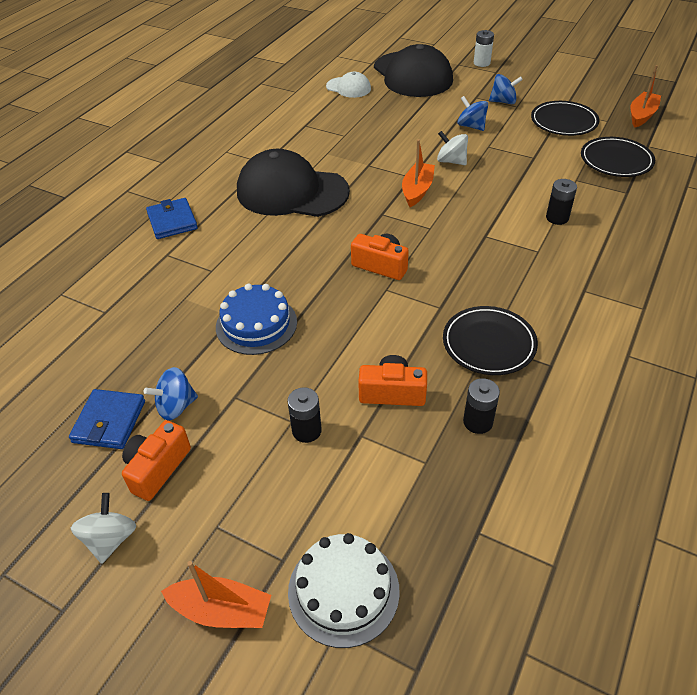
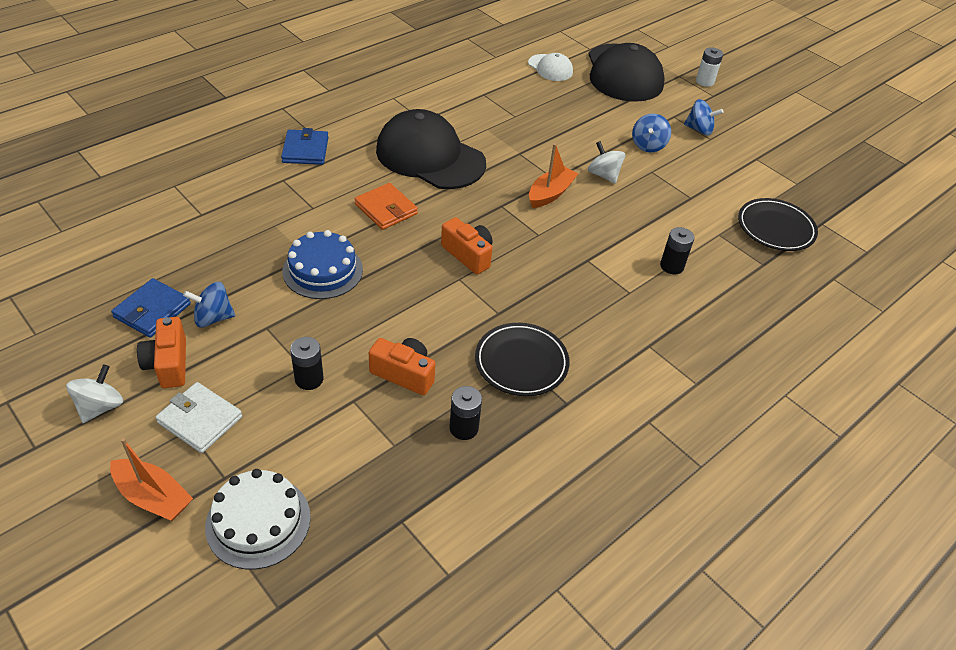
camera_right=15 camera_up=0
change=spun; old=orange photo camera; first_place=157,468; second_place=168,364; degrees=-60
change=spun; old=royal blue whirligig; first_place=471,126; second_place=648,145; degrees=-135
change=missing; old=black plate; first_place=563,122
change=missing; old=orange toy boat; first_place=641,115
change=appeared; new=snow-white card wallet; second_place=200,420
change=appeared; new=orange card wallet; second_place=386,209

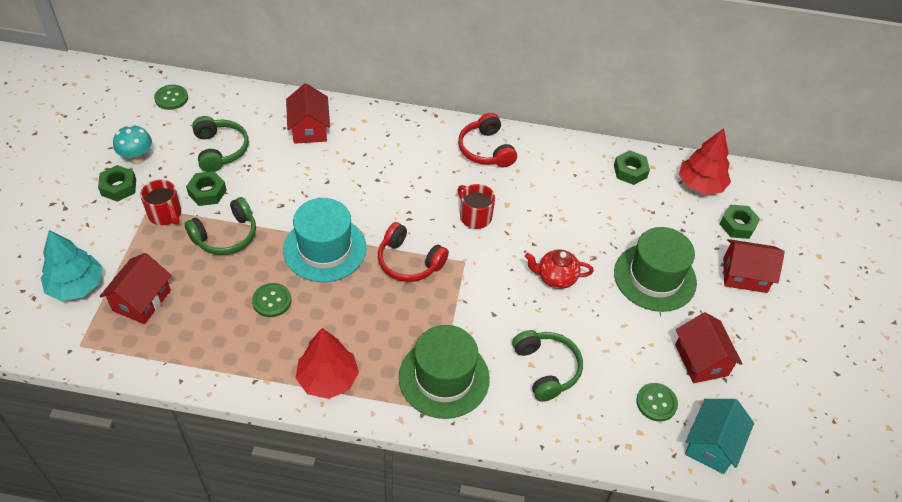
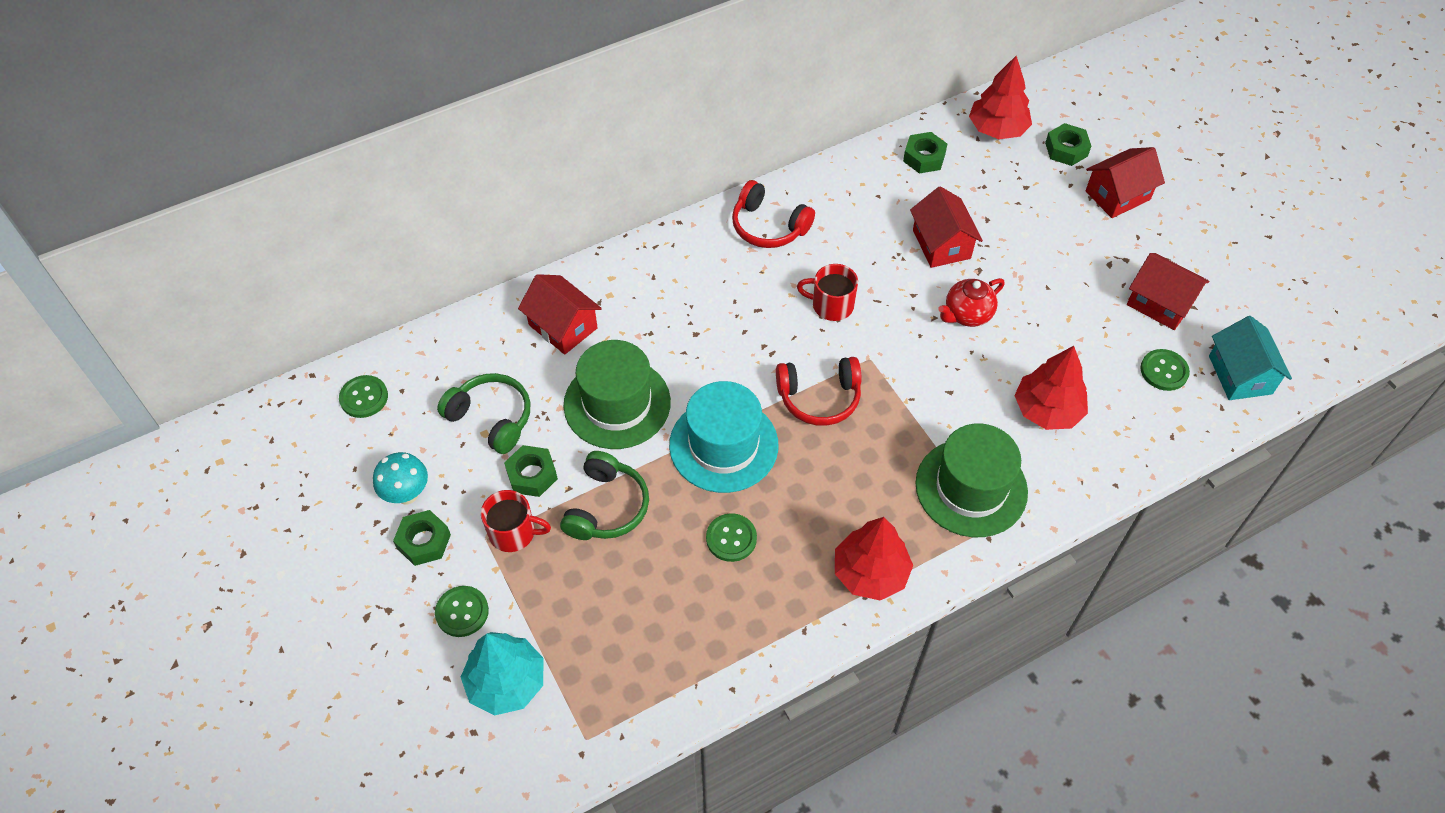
camera_right=-35 camera_up=5
change=relocated; old=crimson cottage; first_place=141,300; second_place=941,244
change=exchanged; old=leaf-green headset; new=crimson fir tree; first_place=546,369; second_place=1047,410
change=relocated; old=leaf-green top hat; first_place=655,277; second_place=617,403
change=appeared; new=leaf-green button; second_place=462,612

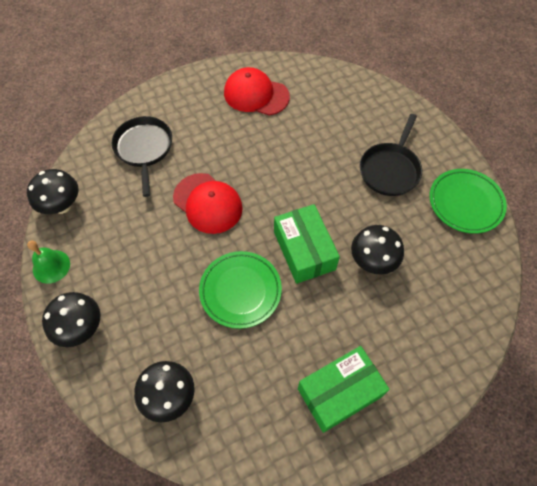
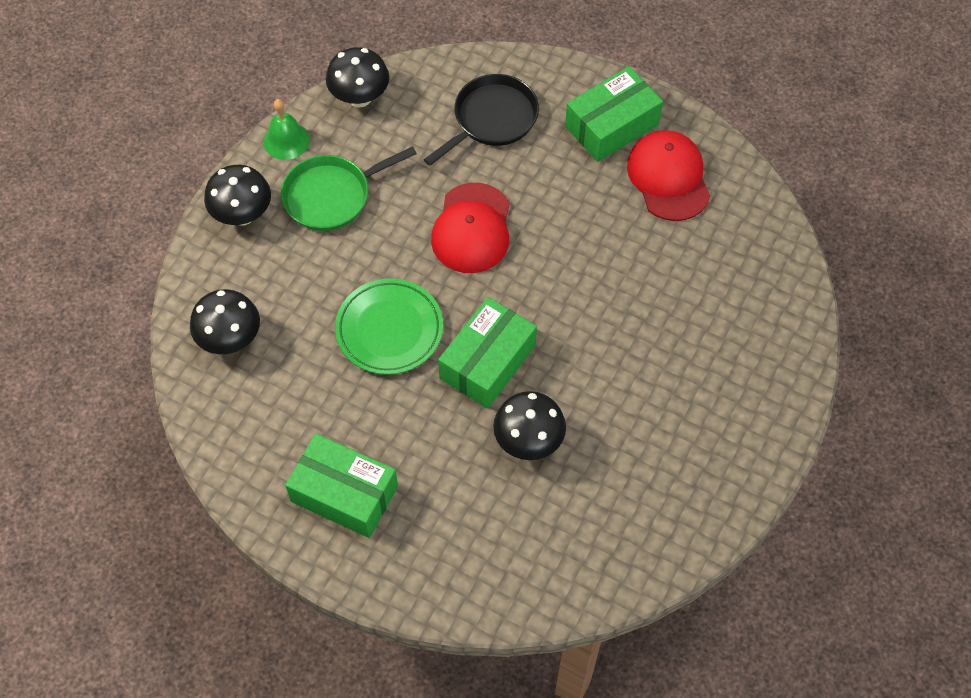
camera_right=55 camera_up=0
change=missing; old=black frying pan; first_place=390,169
change=missing; old=leaf-green plate; first_place=465,203
change=appeared; new=leaf-green frying pan; second_place=331,196
change=appeared; new=leaf-green package; second_place=612,125

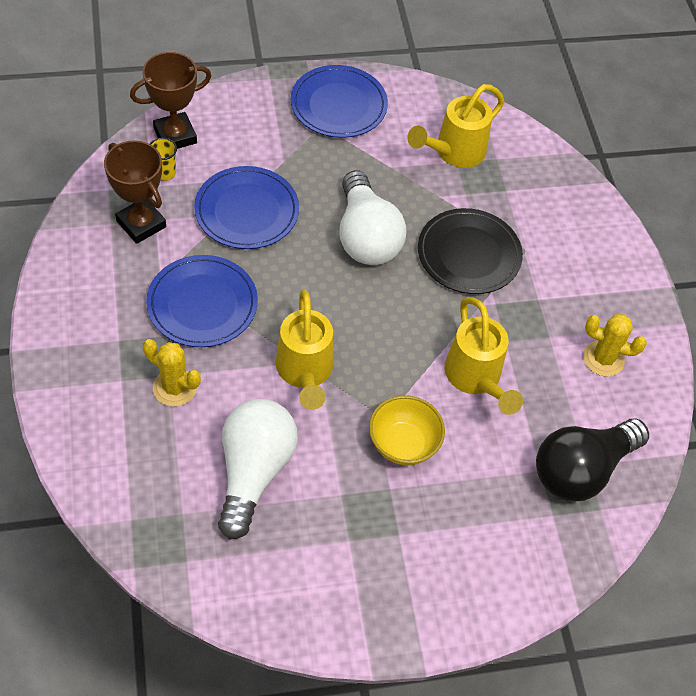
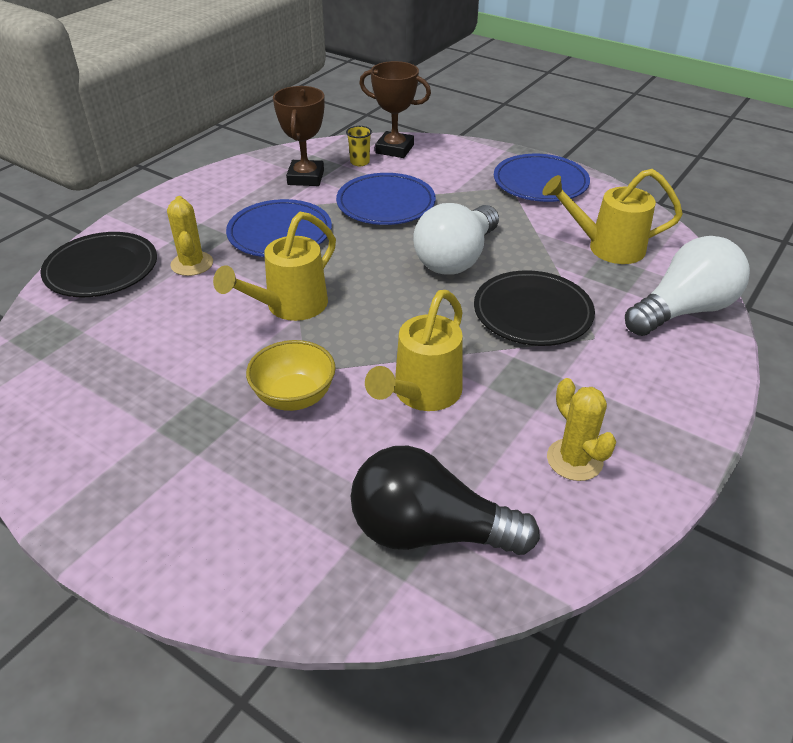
camera_right=50 camera_up=-15
change=relocated; old=snow-white bulb; first_place=253,471; second_place=683,310
change=appeared; new=black plate; second_place=101,269

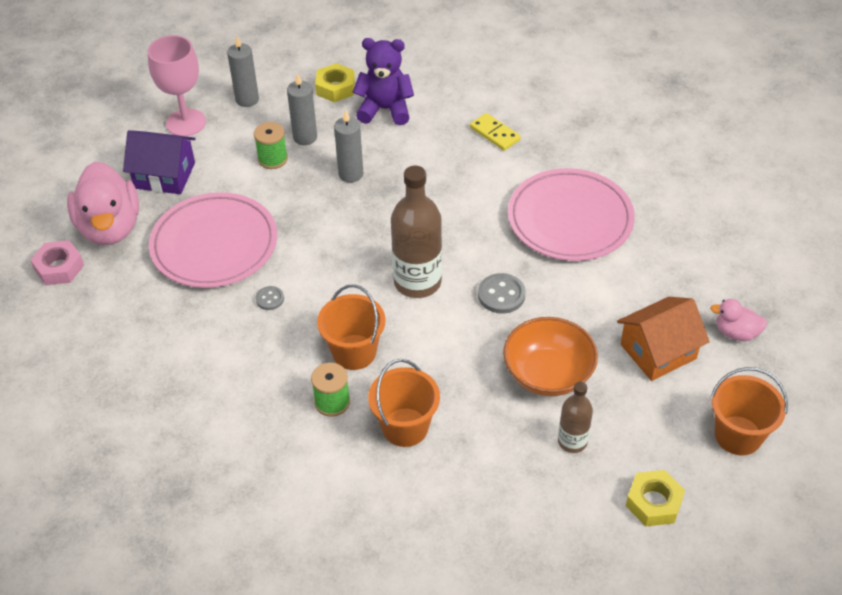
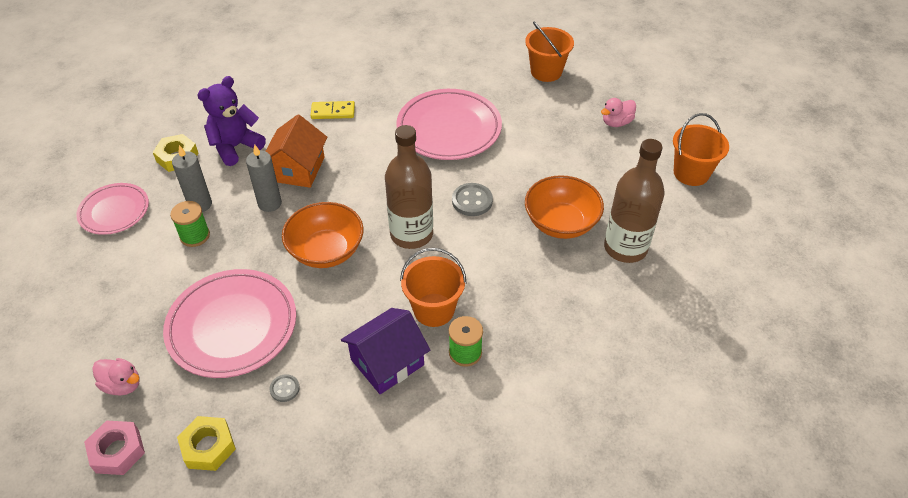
camera_right=-50 camera_up=0
change=size; old=pink duck; first_place=110,227; second_place=122,385; factor=0.49
change=relocated; old=royal purple cottage; first_place=164,175; second_place=387,362
change=missing; old=pink wine glass; first_place=186,123
change=exchanged; old=ash-grey wax candle; new=pink plate; first_place=247,99; second_place=114,211
change=relocated; old=ash-grey button; first_place=270,299; second_place=284,389
change=relocated; old=orange sand bucket; first_place=405,427; second_place=546,72
change=size; old=russet flask; first_place=572,441; second_place=625,248; factor=1.8
change=relocated; old=orange cottage; first_place=658,351; second_place=297,169
change=relocated; old=yellow nut; first_place=653,502; second_place=208,447
change=appeared; new=orange deep dish; second_place=326,251

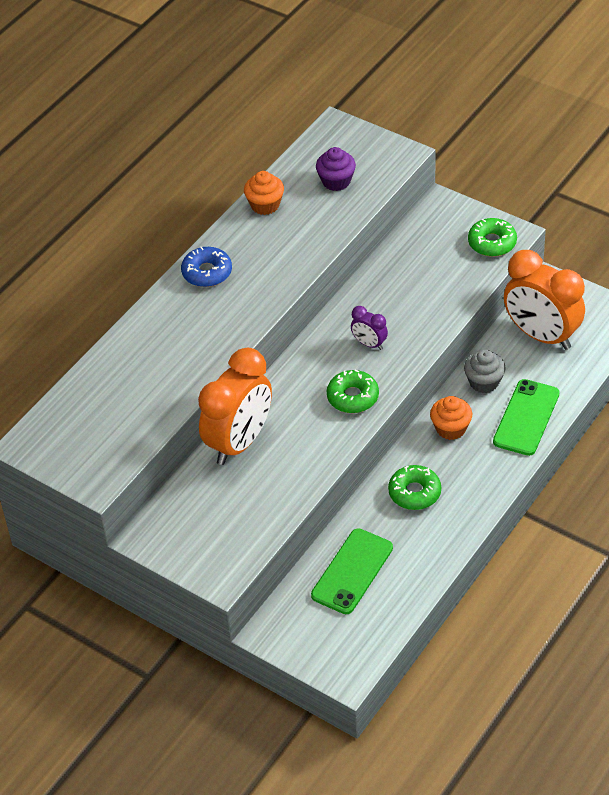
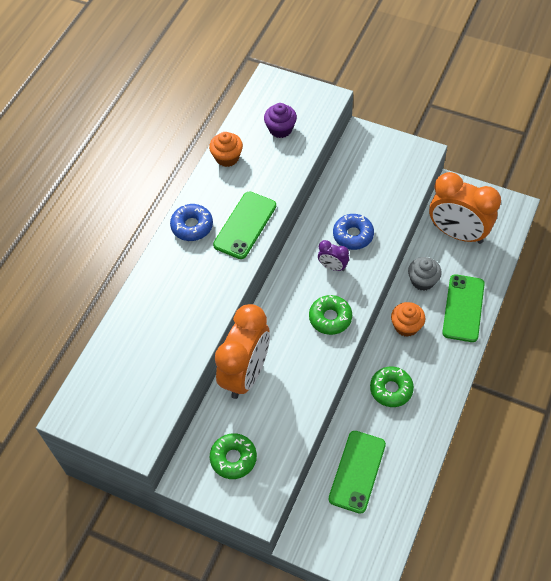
camera_right=-10 camera_up=10
change=relocated; old=leaf-green glazed donut; first_place=492,243; second_place=233,458
change=appeared; new=leaf-green smartphone; second_place=245,225
change=appeared; new=royal blue glazed donut; second_place=353,235

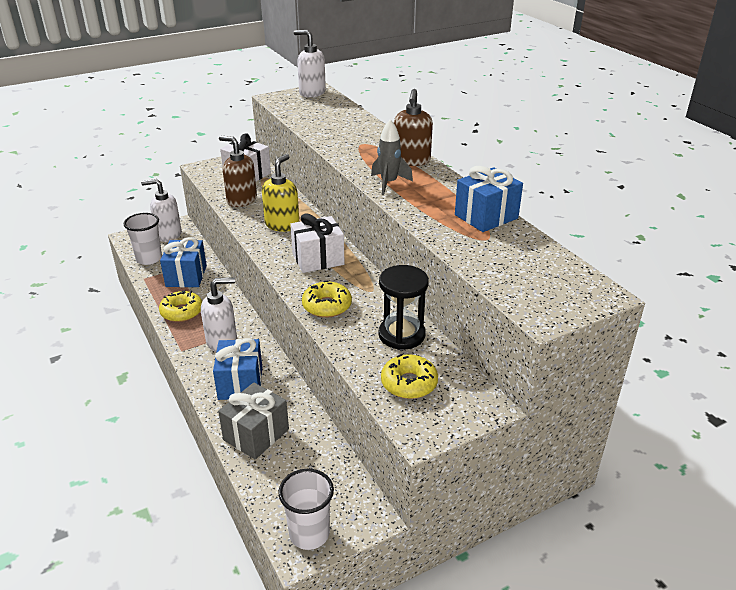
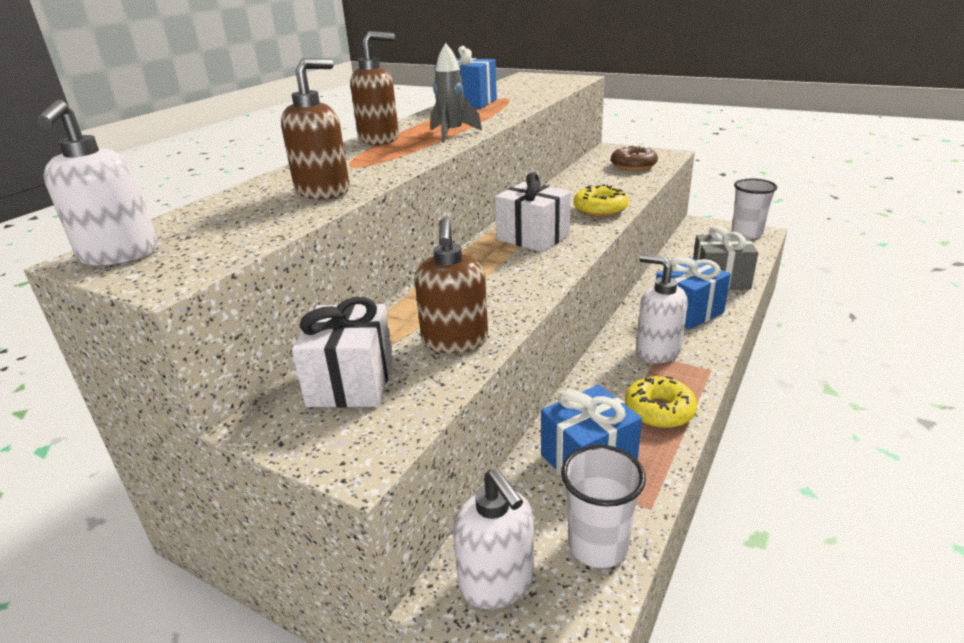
camera_right=-120 camera_up=-5
change=missing; old=yellow soap dispenser; first_place=282,225
change=missing; old=black sand timer; first_place=401,335
change=colour; old=yellow glazed donut; new=russet glazed donut; first_place=409,383; second_place=633,165
change=appeared; new=russet soap dispenser; second_place=323,191

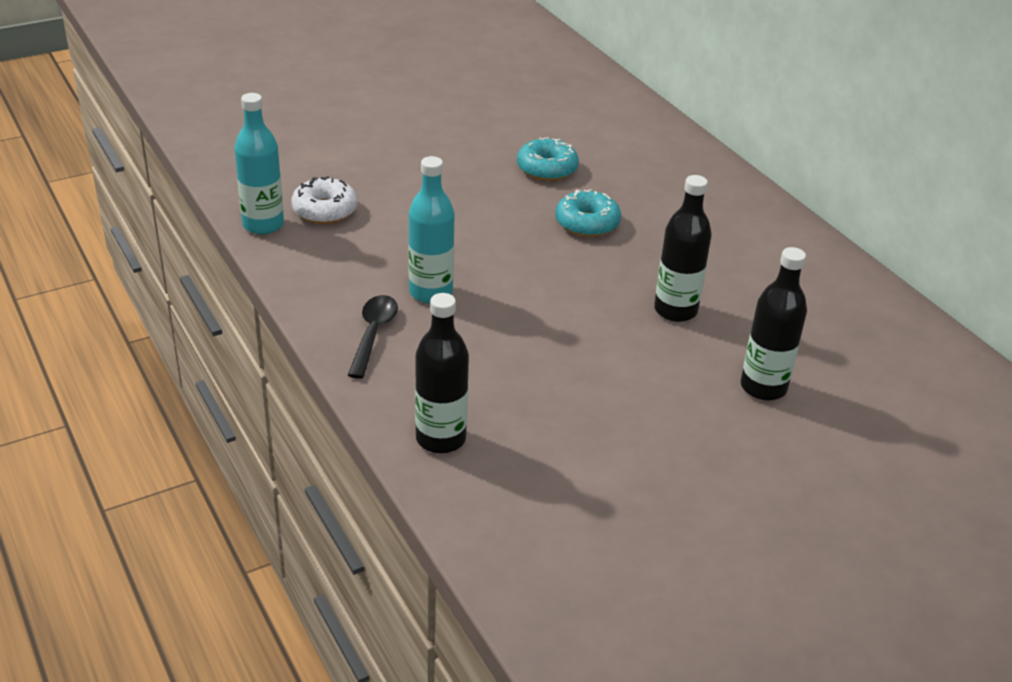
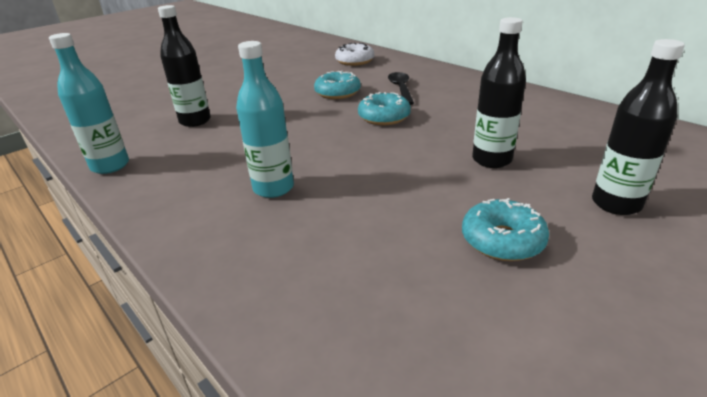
camera_right=-10 camera_up=-5
change=relocated; old=snow-white glazed donut; first_place=325,210; second_place=355,61
change=relocated; old=black tablespoon; first_place=373,334; second_place=401,89
change=relocated; old=black flask; first_place=441,439; second_place=195,121
change=appeared; new=turquoise glazed donut; second_place=502,240

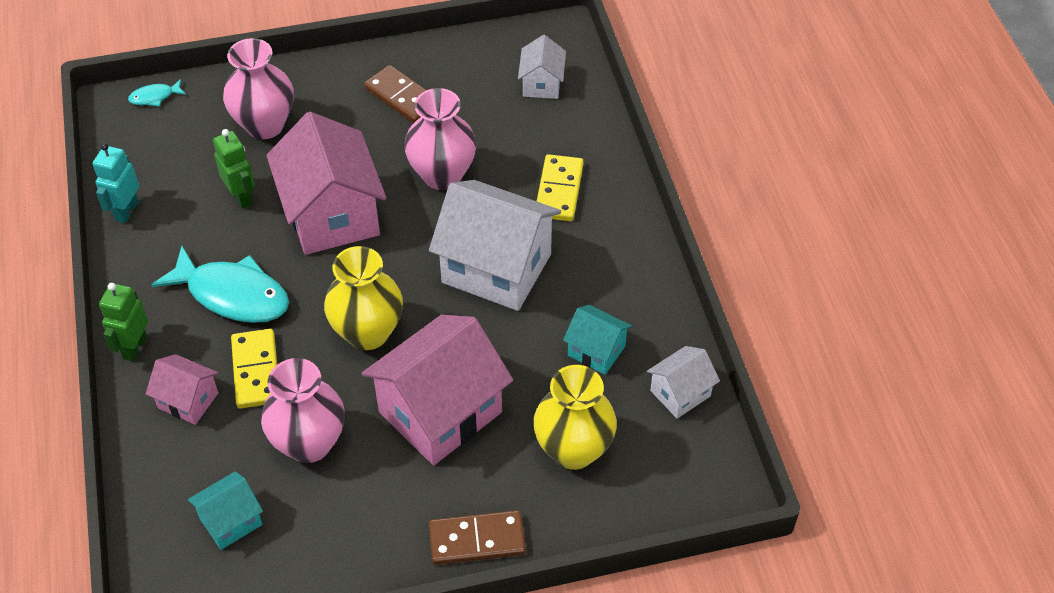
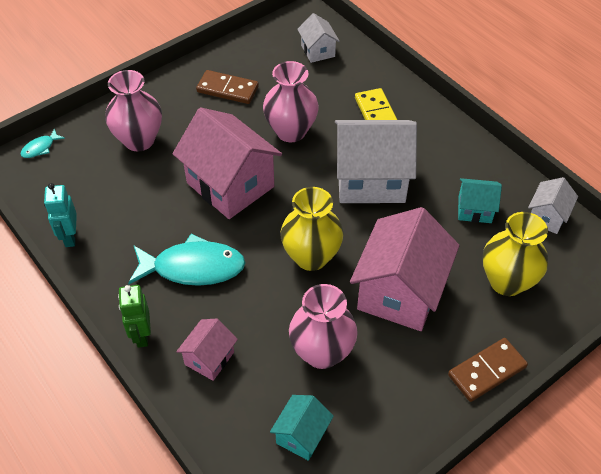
camera_right=-25 camera_up=0
change=spun; old=pink cottage; first_place=188,400; second_place=209,358; degrees=-60
change=missing; old=leaf-green toy robot; first_place=242,197
change=missing; old=yellow domino piece; first_place=256,371

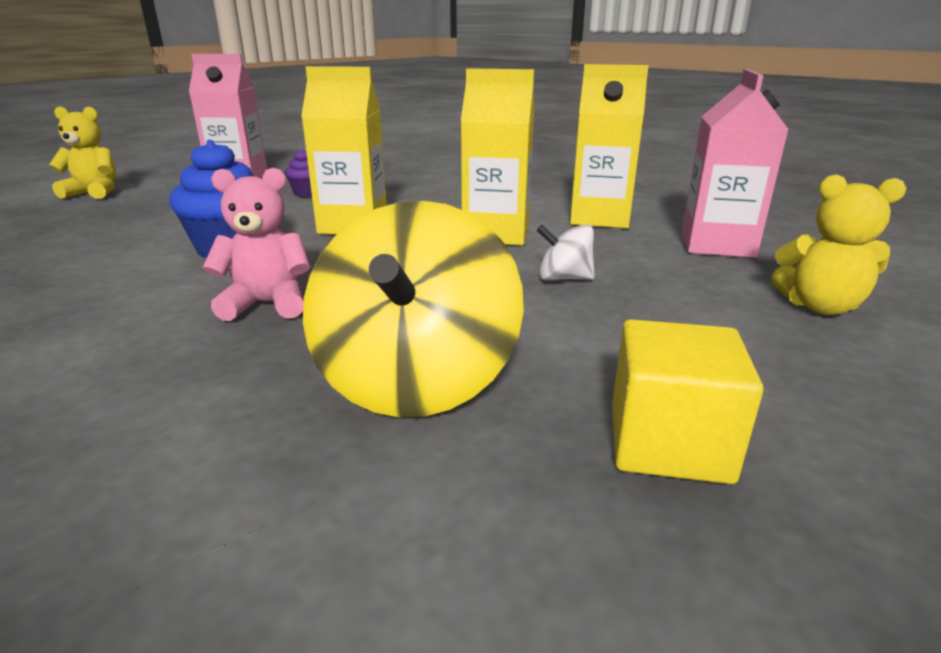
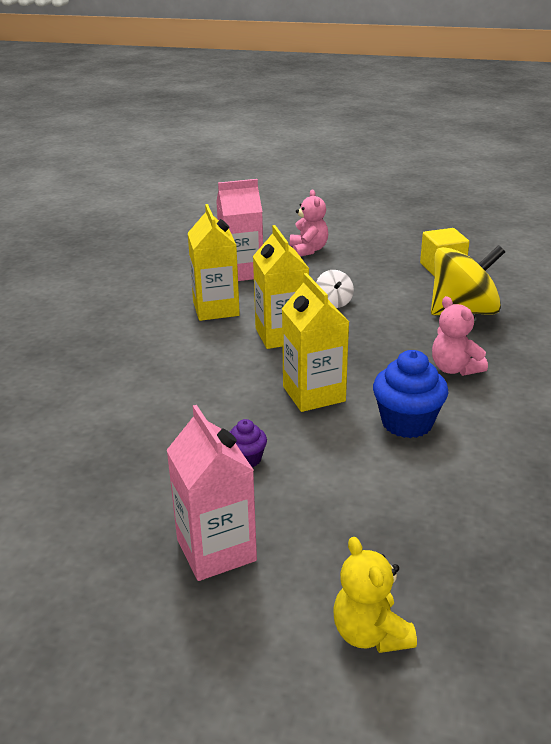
camera_right=-115 camera_up=5
change=colour; old=yellow teddy bear; new=pink teddy bear; first_place=819,306; second_place=308,250

